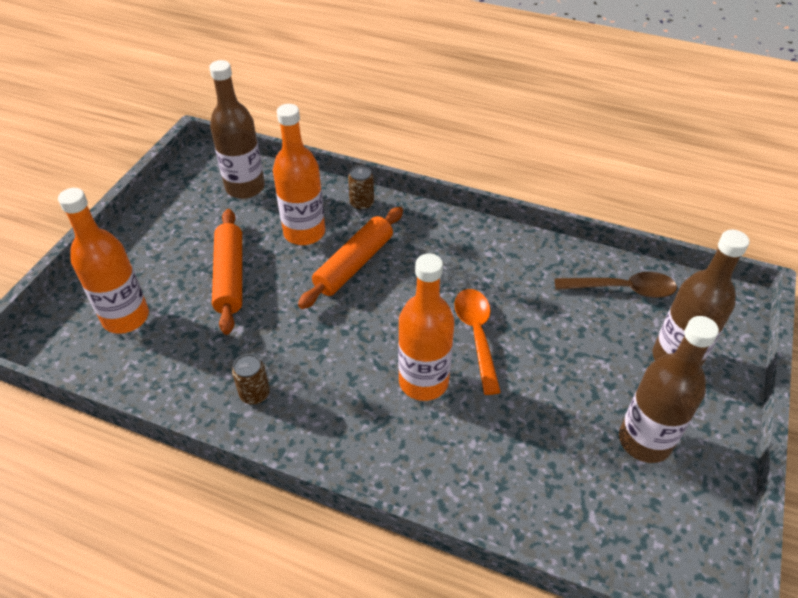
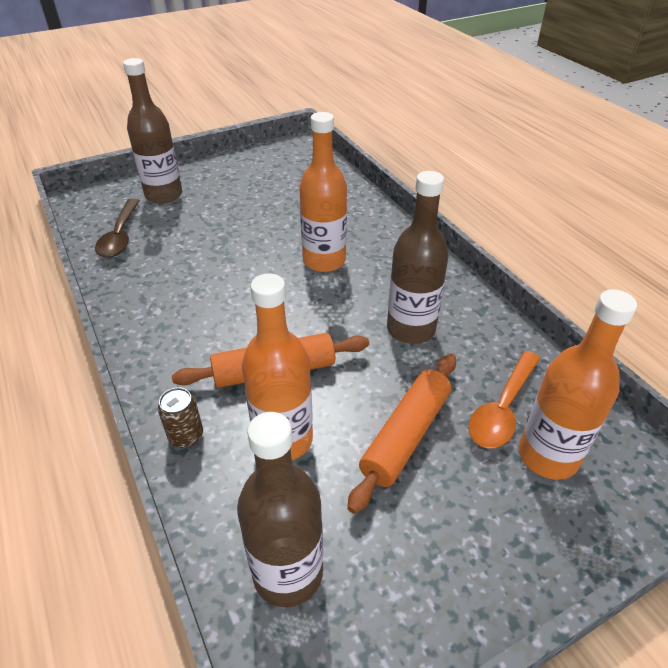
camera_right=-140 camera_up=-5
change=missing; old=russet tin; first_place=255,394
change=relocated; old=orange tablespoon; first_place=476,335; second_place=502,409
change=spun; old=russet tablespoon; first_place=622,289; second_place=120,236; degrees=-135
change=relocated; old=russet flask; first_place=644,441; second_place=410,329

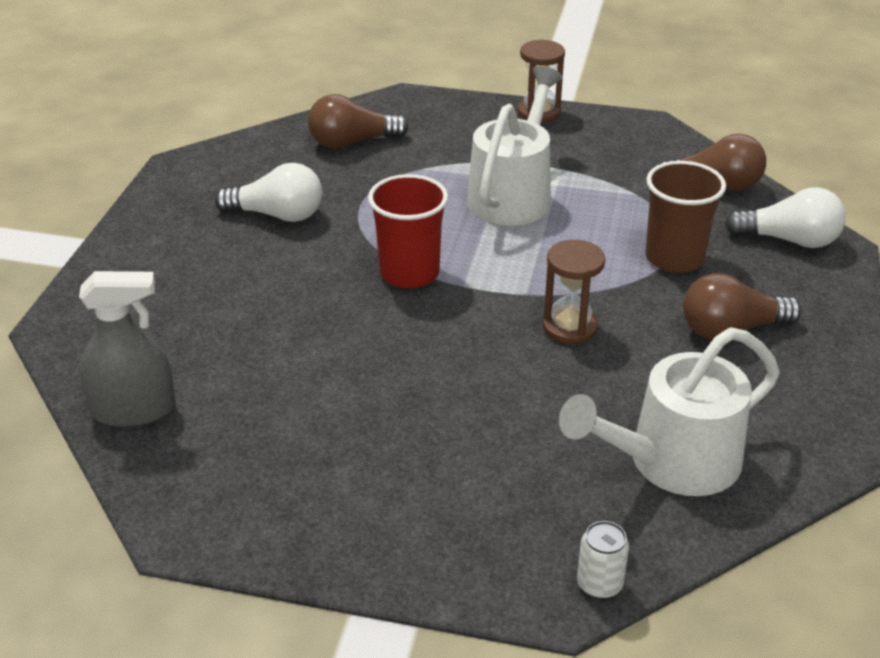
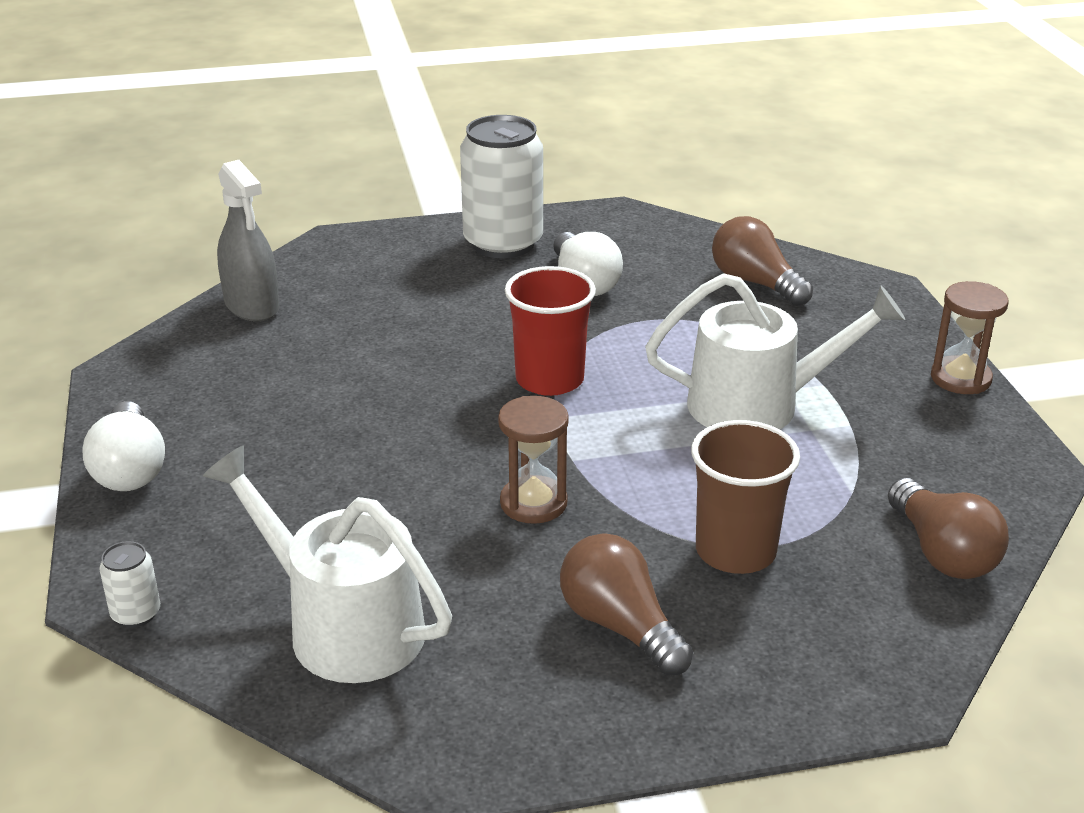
camera_right=65 camera_up=-5
change=relocated; old=snow-white bulb; first_place=789,240; second_place=130,469
change=appeared; new=snow-white tin; second_place=503,243

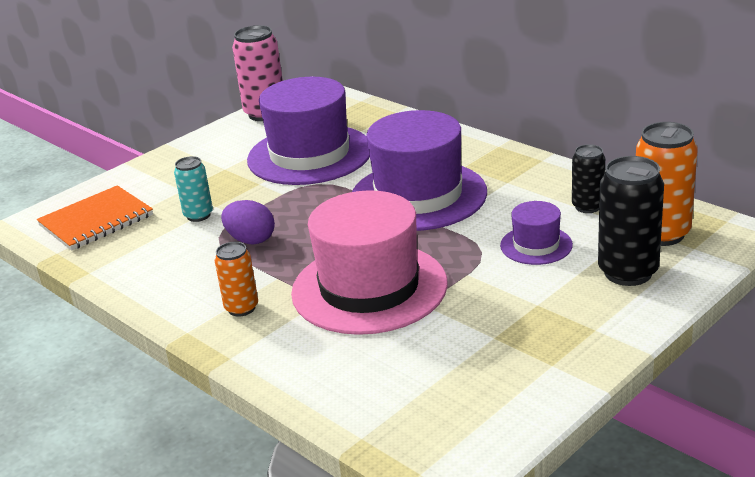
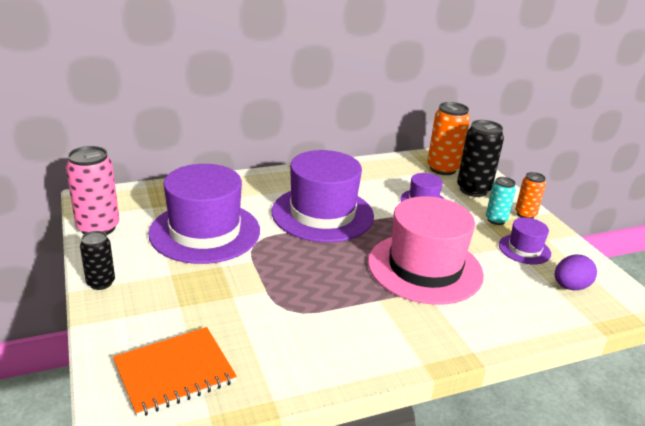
camera_right=-70 camera_up=0
change=spun; old=orange notepad; first_place=96,221; second_place=174,372; degrees=75
change=relocated; old=turquoise tin; first_place=198,215; second_place=496,220
change=relocated; old=orange tin; first_place=241,308; second_place=525,214
change=relocated; old=royal purple egg shape; first_place=251,240; second_place=570,287
change=relocated; old=black tin; first_place=587,207; second_place=101,283
change=appeared; new=royal purple top hat; second_place=524,249

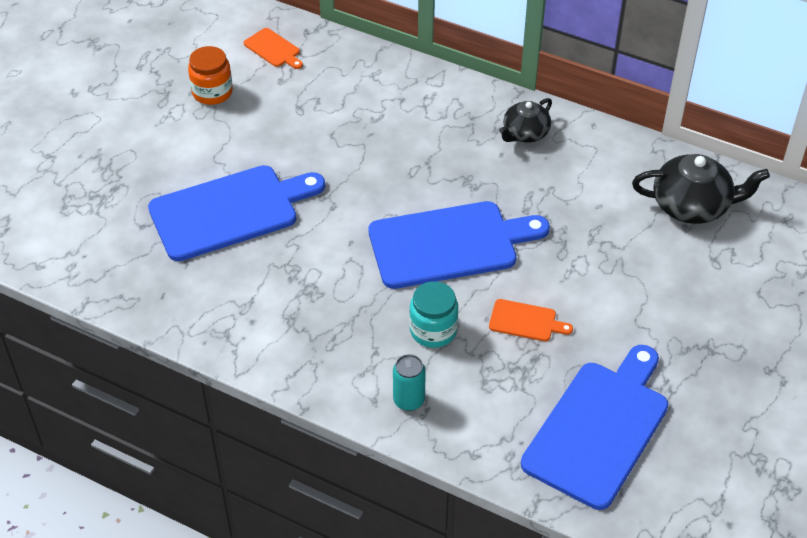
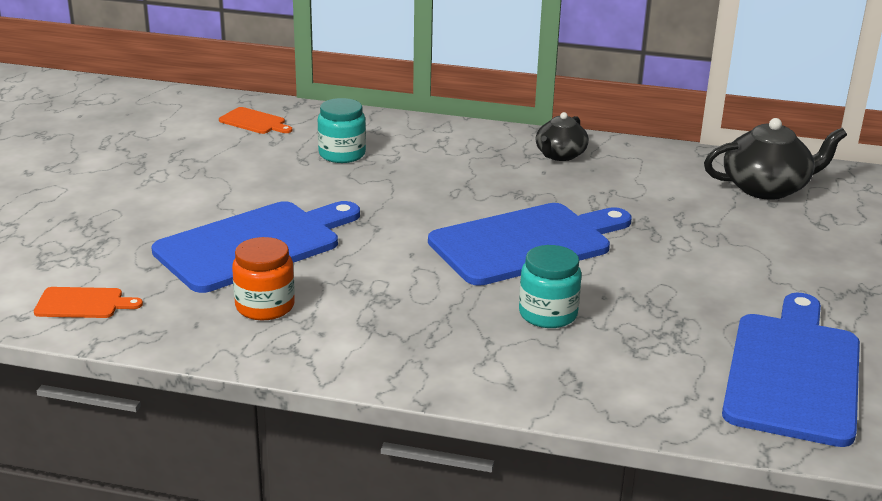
camera_right=-15 camera_up=-20
change=relocated; old=orange preserve jar; first_place=212,92; second_place=265,306
change=missing; old=turquoise tin; first_place=409,400
change=relocated; old=orange chopping board; first_place=525,321; second_place=83,303
change=appeared; new=turquoise preserve jar; second_place=342,154

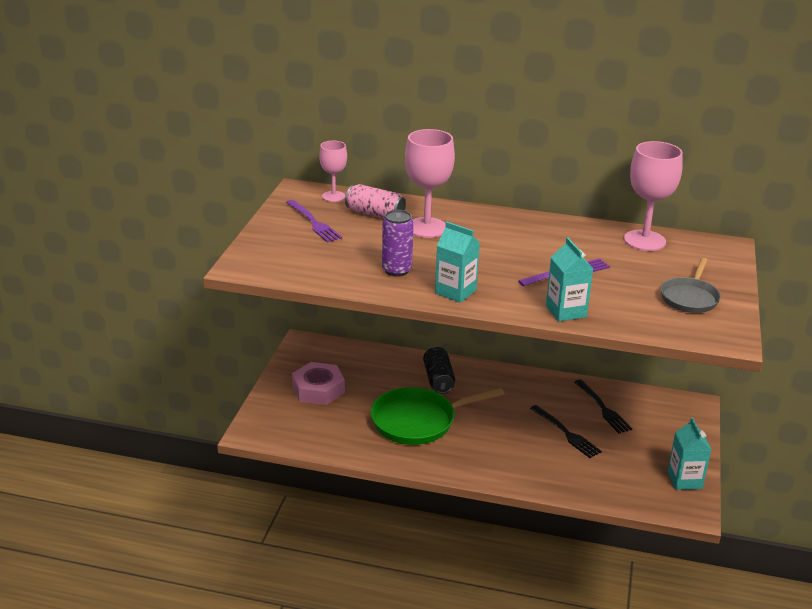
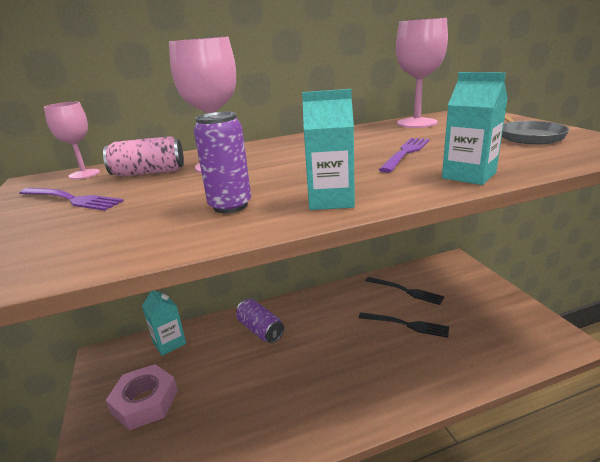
camera_right=-30 camera_up=-5
change=missing; old=leaf-green frying pan; first_place=418,421
change=colour; old=black tin; new=royal purple tin; first_place=438,379; second_place=260,330
change=relocated; old=turquoise carton; first_place=684,480; second_place=169,343

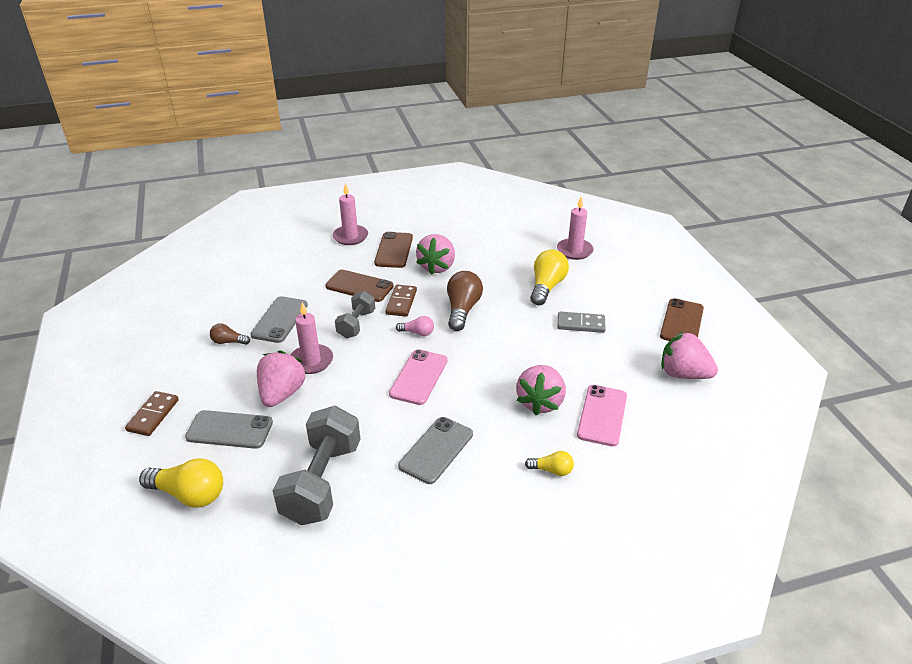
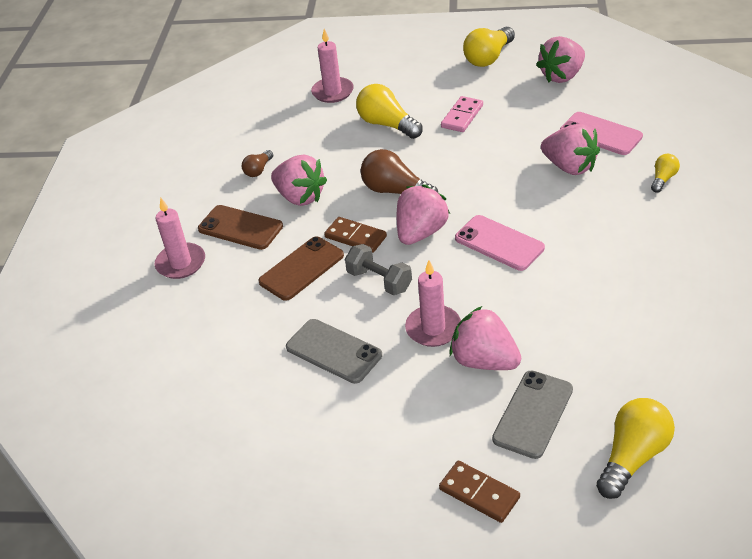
camera_right=-65 camera_up=5
change=relocated; old=russet bulb; first_place=228,342; second_place=258,170
change=missing; old=ash-grey hand weight; first_place=322,482
change=exchanged; old=pink bulb; new=pink toy strawberry; first_place=417,333; second_place=421,232
change=missing; old=ash-grey smartphone; first_place=436,450
change=colour; old=ash-grey domino piece; new=pink domino piece; first_place=581,324; second_place=462,116
change=exchanged; old=russet smartphone; new=yellow bulb; first_place=681,322; second_place=488,58

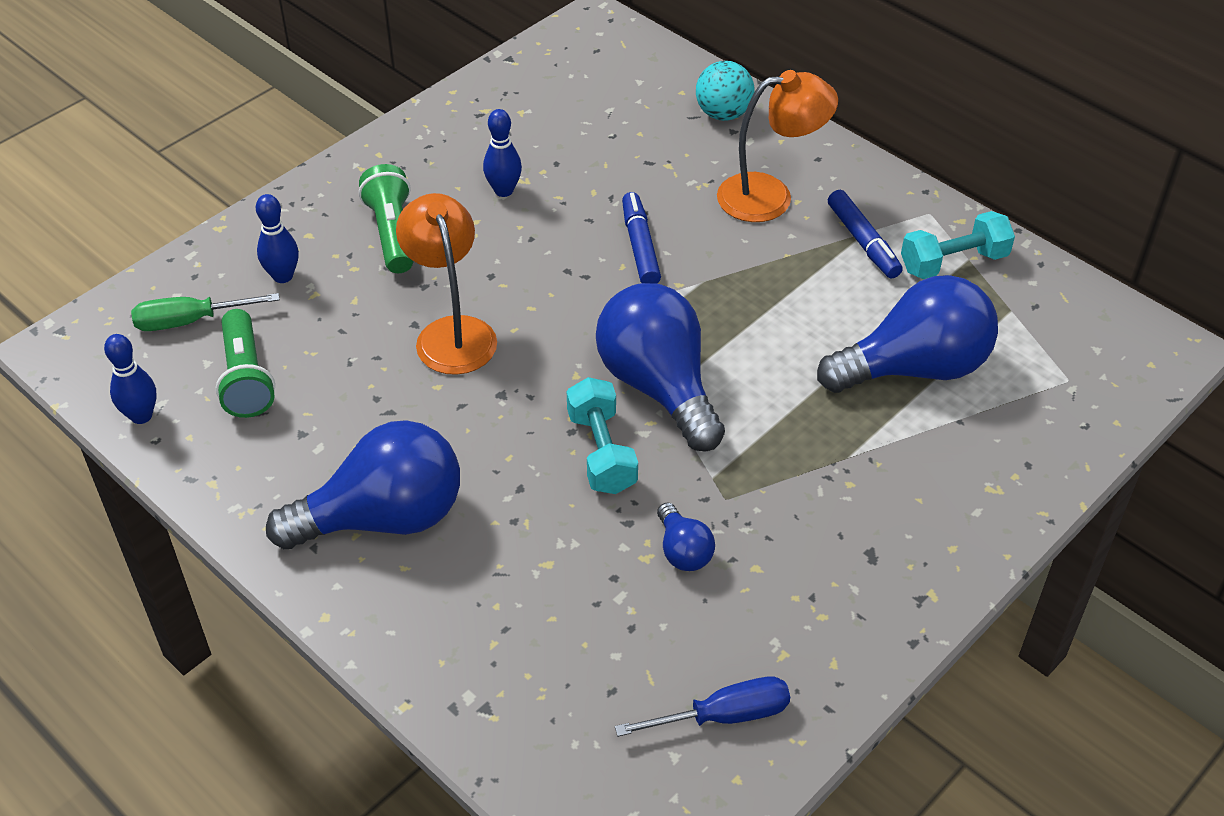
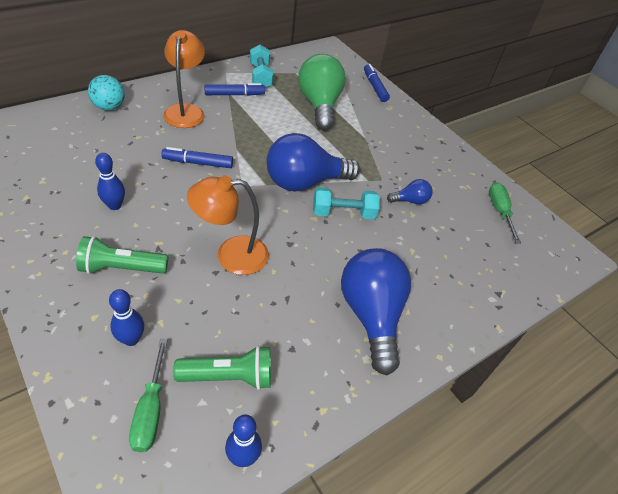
camera_right=-85 camera_up=0
change=colour; old=royal blue flat screwdriver; new=leaf-green flat screwdriver; first_place=725,715; second_place=499,211
change=colour; old=royal blue bulb; new=leaf-green bulb; first_place=914,368; second_place=319,105
change=appeared; new=royal blue felt pen; second_place=375,87

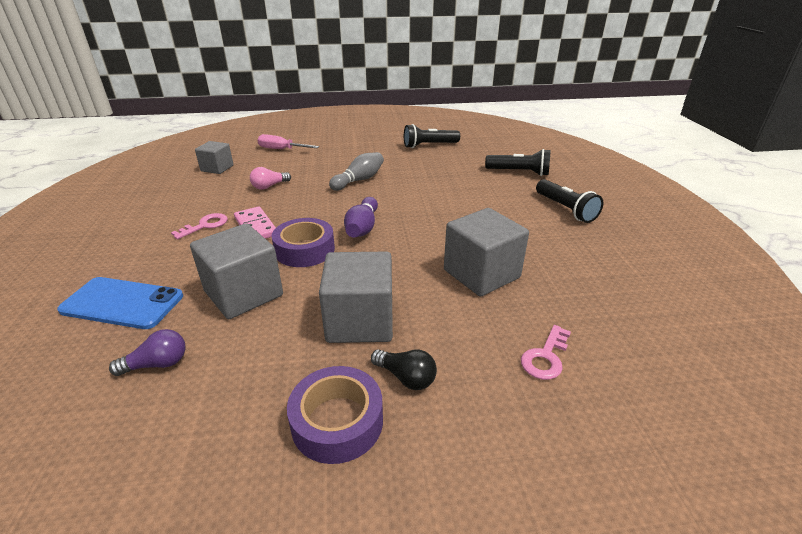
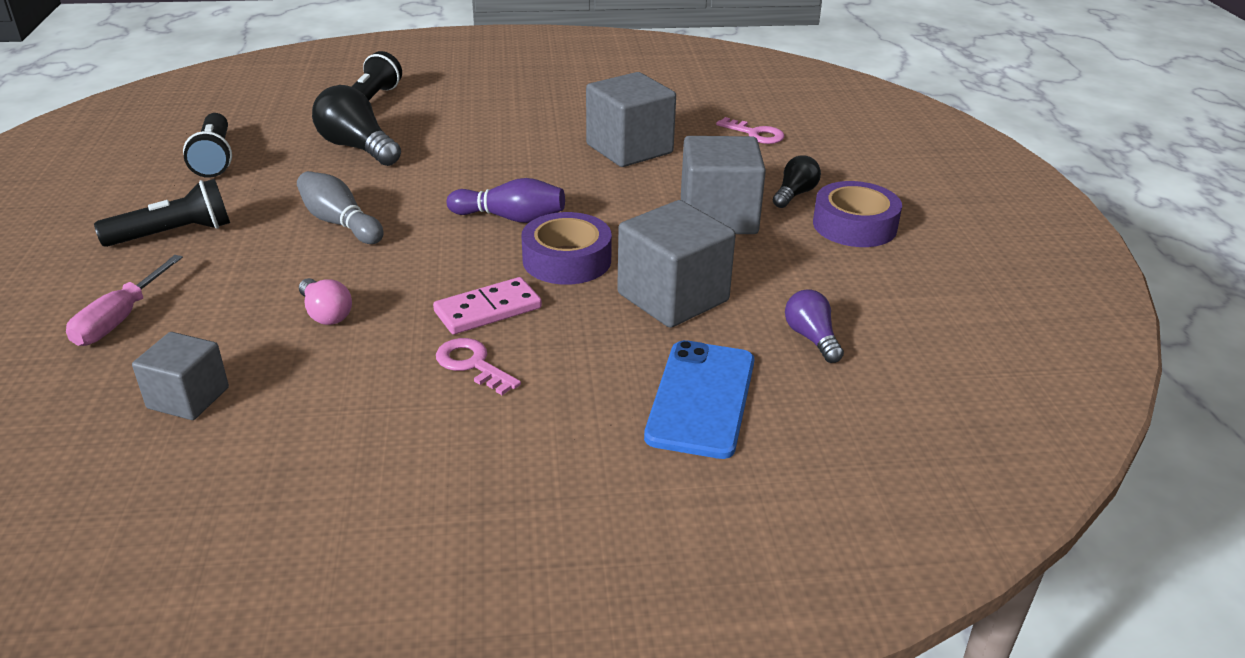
camera_right=-90 camera_up=0
change=relocated; old=black torch; first_place=565,209; second_place=174,234
change=appeared; new=black bulb; second_place=357,148

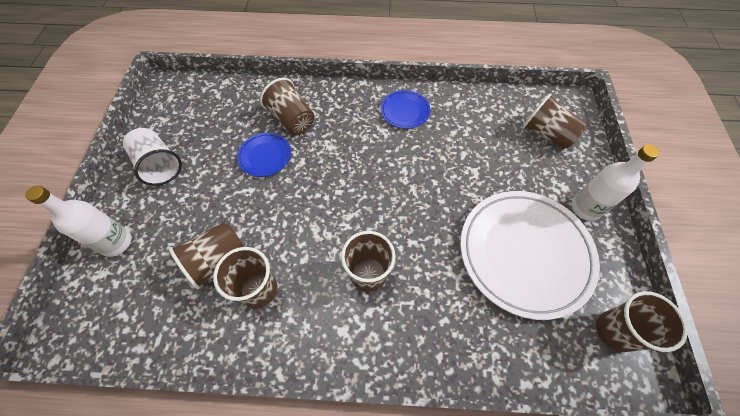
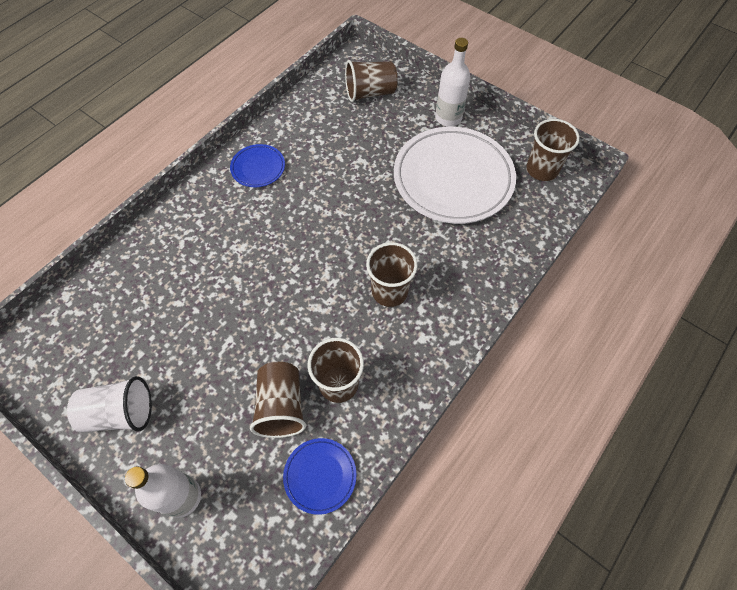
camera_right=-55 camera_up=0
change=relocated; old=royal blue plate; first_place=265,156; second_place=320,476
change=missing; old=russet tumbler; first_place=292,119

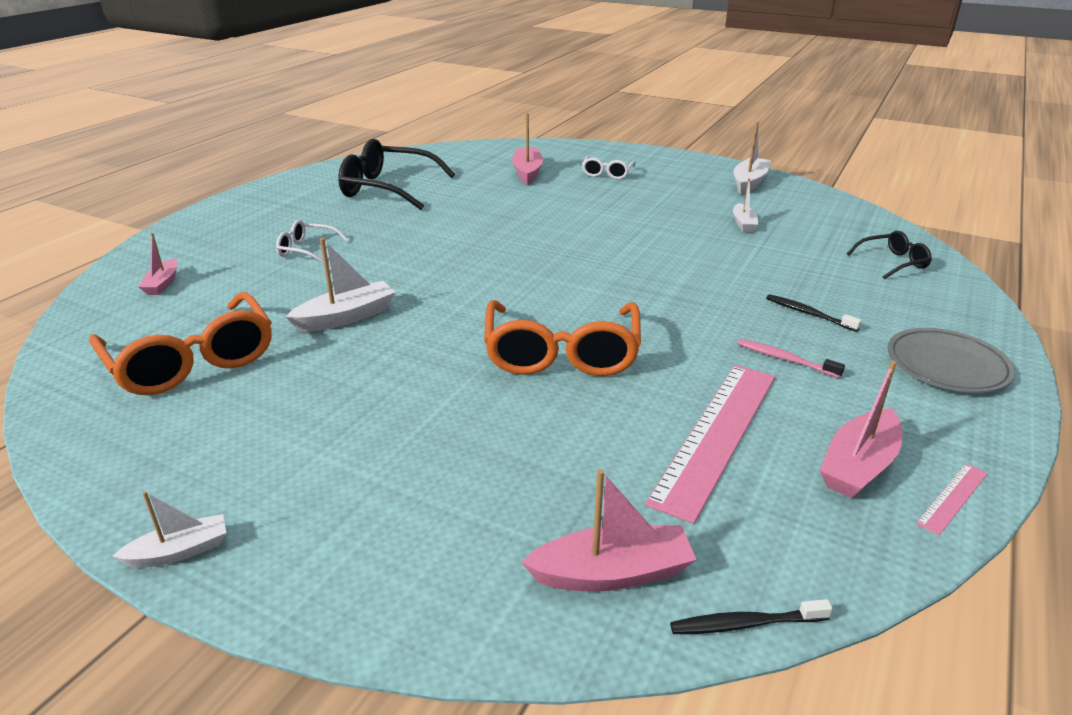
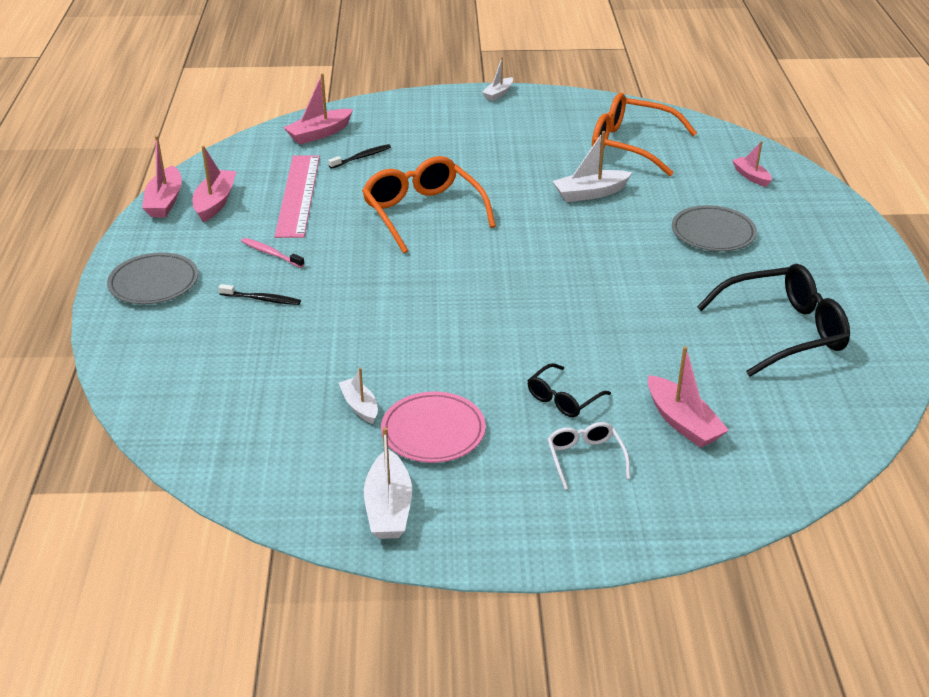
camera_right=150 camera_up=5
change=exchanged; old=snow-white eyeglasses; new=ash-grey plate; first_place=307,250; second_place=713,233
change=spun; old=snow-white toy boat; first_place=346,317; second_place=590,193; degrees=45
change=relocated; old=black dental brush; first_place=745,624; second_place=361,157
change=spun; old=pink dental brush; first_place=785,359; second_place=271,253; degrees=-150
change=relocated; old=black eyeglasses; first_place=892,262; second_place=563,399
change=exchanged; old=pink measuring stick; new=pink toy boat; first_place=953,498; second_place=165,201
change=appeared; new=pink plate; second_place=433,432

